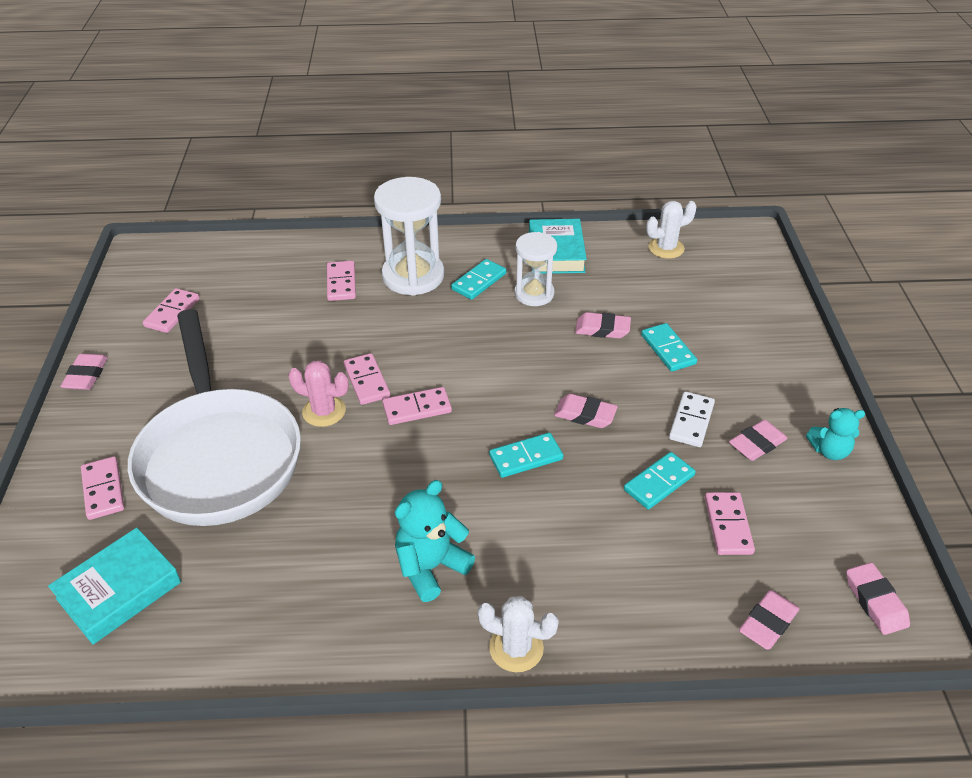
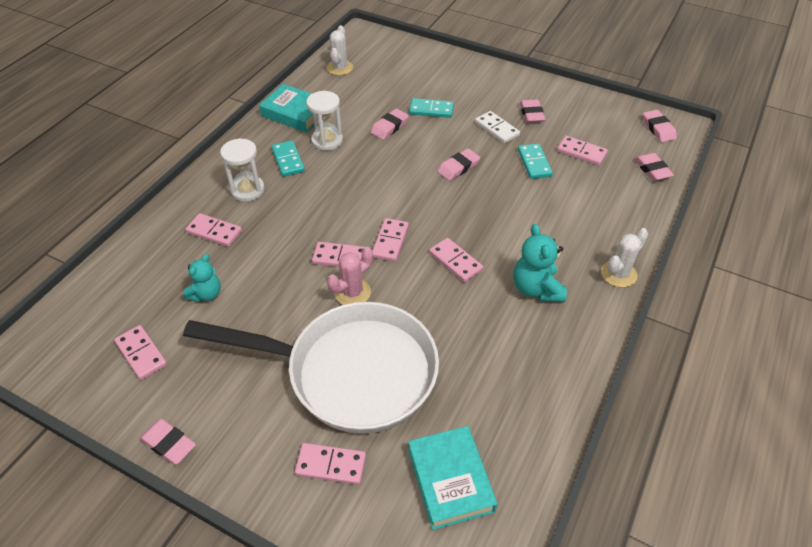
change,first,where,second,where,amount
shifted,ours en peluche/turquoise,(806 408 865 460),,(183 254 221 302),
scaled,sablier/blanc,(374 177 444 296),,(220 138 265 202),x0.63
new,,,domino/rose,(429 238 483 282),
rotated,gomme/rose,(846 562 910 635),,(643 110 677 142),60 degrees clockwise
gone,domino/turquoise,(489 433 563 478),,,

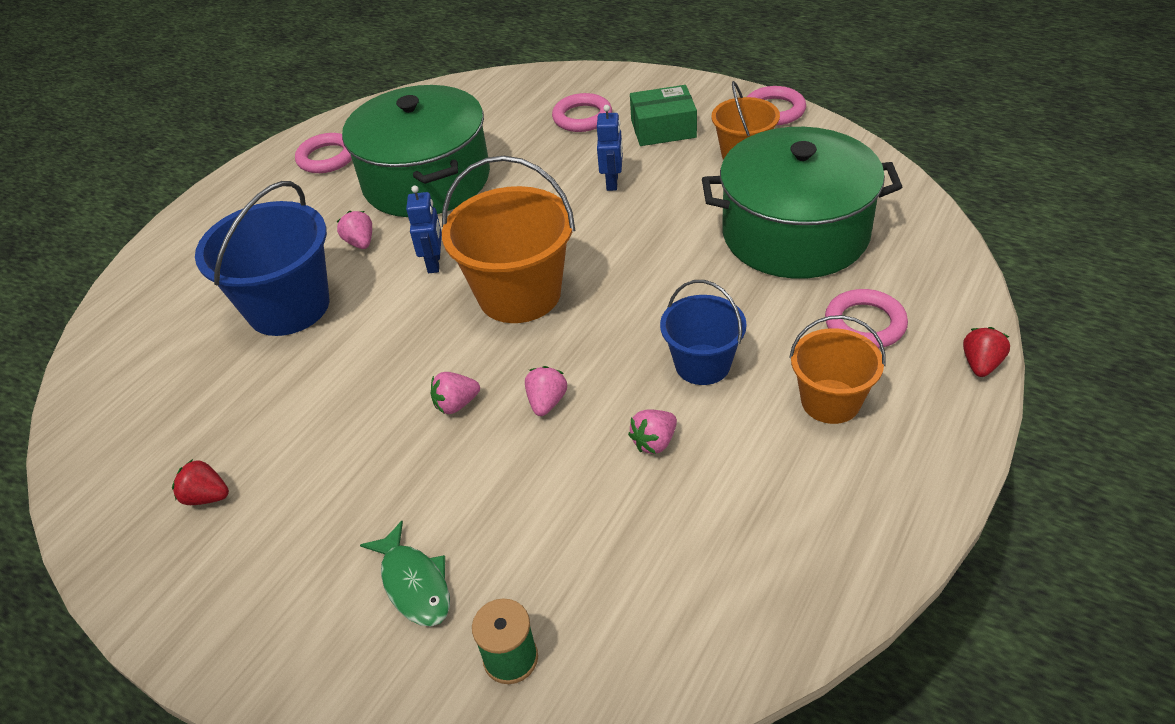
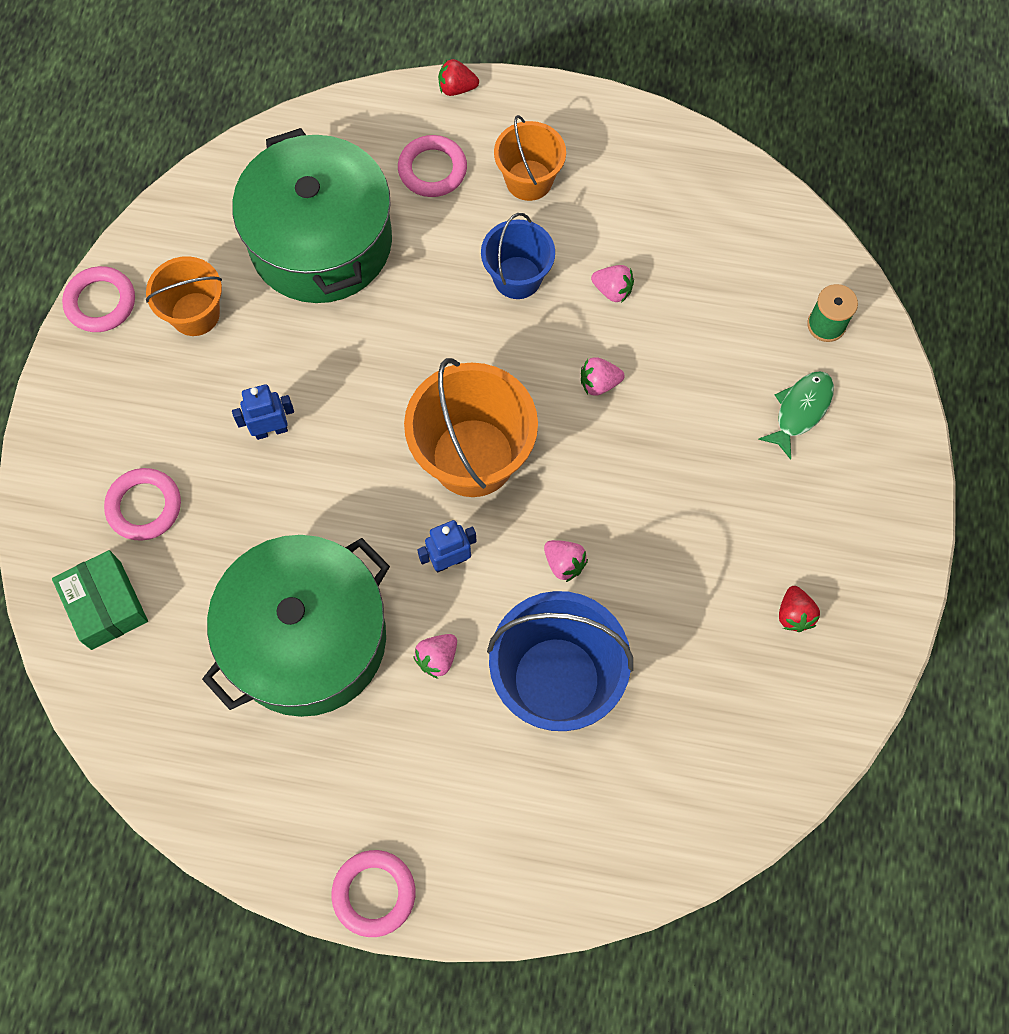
change,first,where,second,where,amount
shifted,boîte/vert,(630 85 697 146),,(52 550 148 650),
shifted,anneau/rose,(295 133 352 173),,(331 850 415 937),
shifted,fraise/rose,(431 372 480 414),,(544 540 588 582),

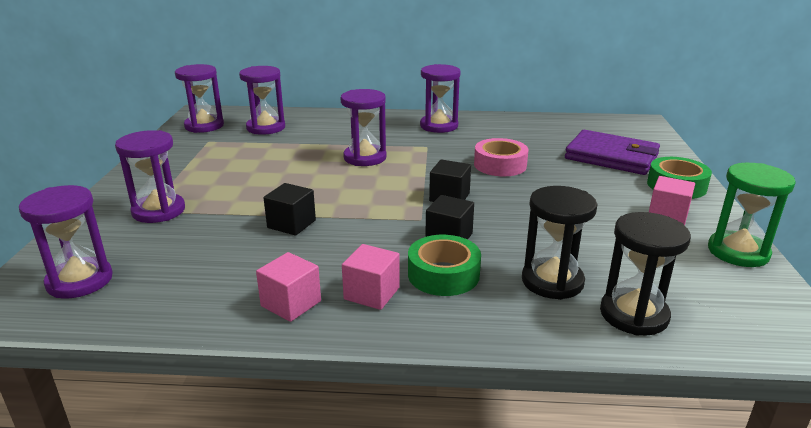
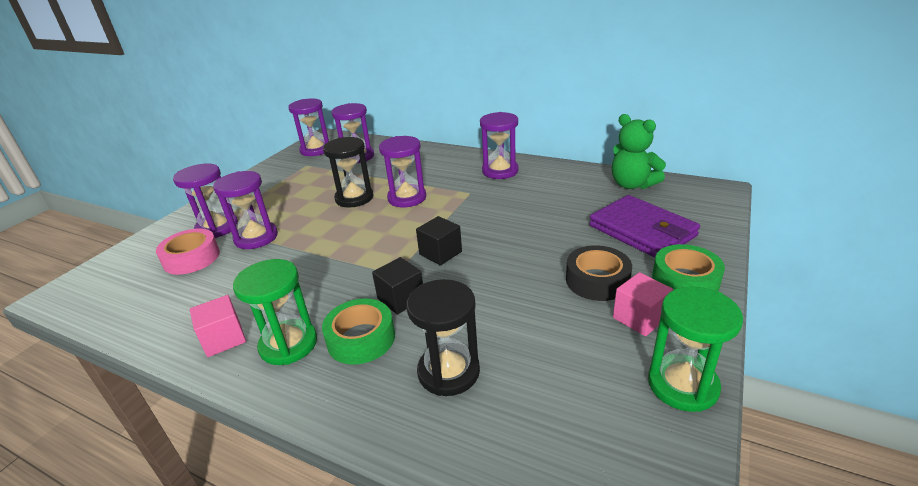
change,first,where,second,where,amount
shifted,ruban adhésif/rose,(474 138 529 176),,(156 229 220 275),
shifted,sablier/violet,(19 185 113 298),,(213 171 278 249),
swapped,cube/rose,(342 244 400 310),sablier/vert,(233 259 317 365),
shifted,sablier/noir,(600 212 691 336),,(323 137 373 208),
new,,,ruban adhésif/noir,(566 245 632 301),
new,,,ours en peluche/vert,(612 114 666 189),
gone,cube/noir,(263 183 316 236),,,

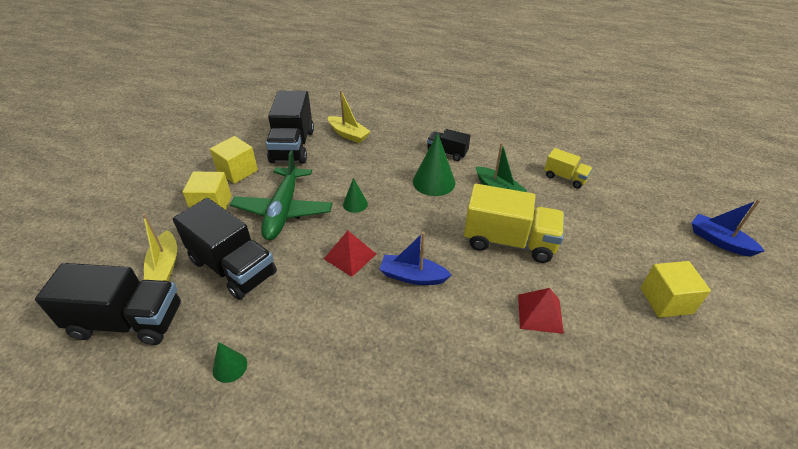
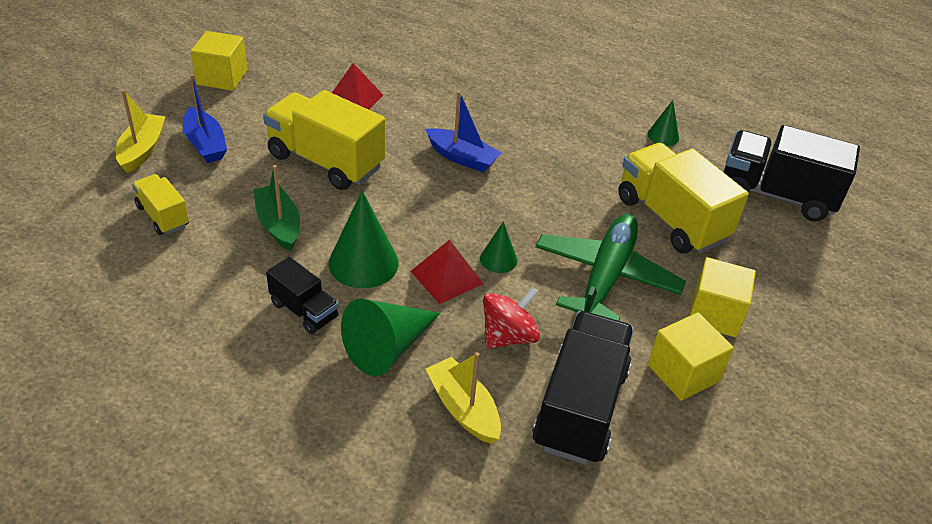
change,first,where,second,where,amount
shifted,bateau/jaune,(143 214 177 282),,(116 90 166 174),
shifted,bateau/bleu,(692 200 765 257),,(183 74 227 163),
new,,,cône/vert,(341 299 440 376),
shifted,pyramide/rouge,(324 231 376 277),,(411 239 483 304),
new,,,toupie/rouge,(483 287 540 349),
repainted,camion/noir,(173 198 277 300),camion/jaune,(618 143 749 254),

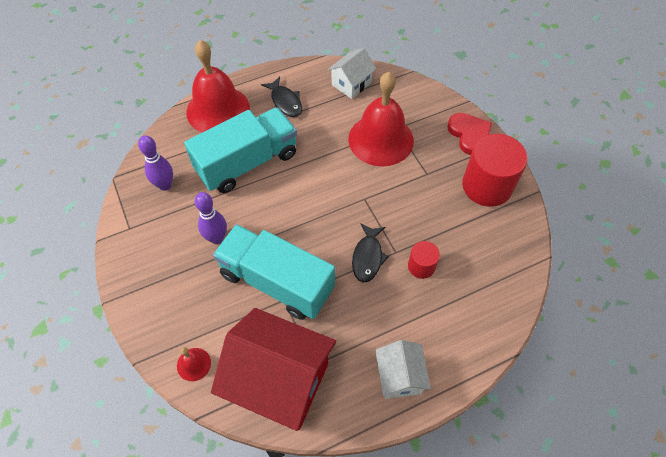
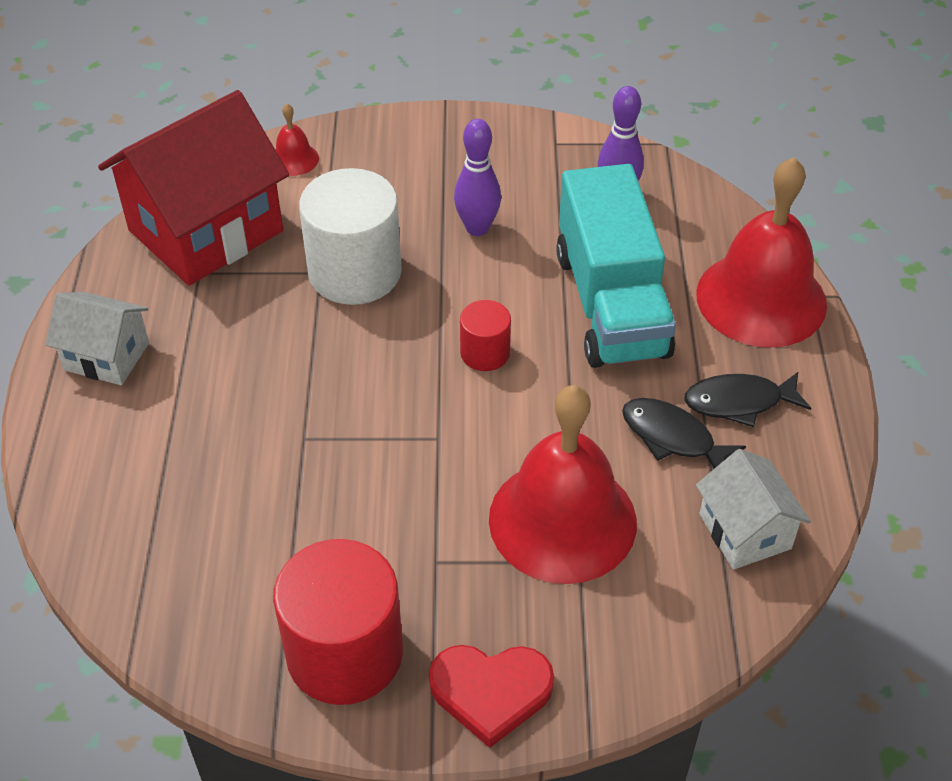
change,first,where,second,where,amount
swapped,camion/turquoise,(213 224 335 320),cylindre/blanc,(299 168 402 305),
shifted,cylindre/rouge,(408 241 440 279),,(460 300 511 371),
shifted,poisson/noir,(352 223 389 282),,(622 398 746 469),

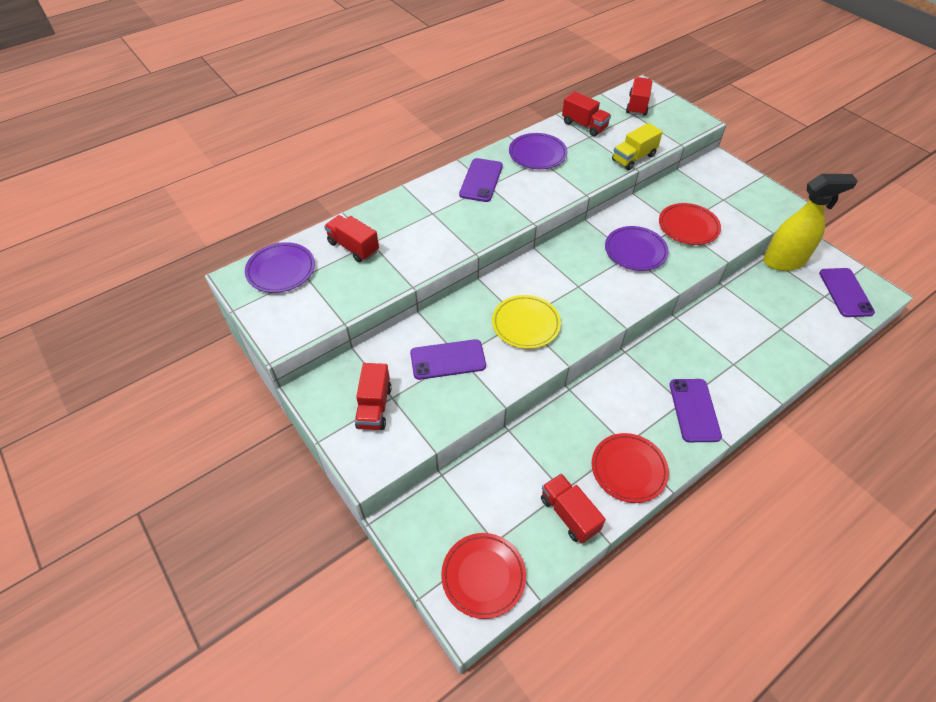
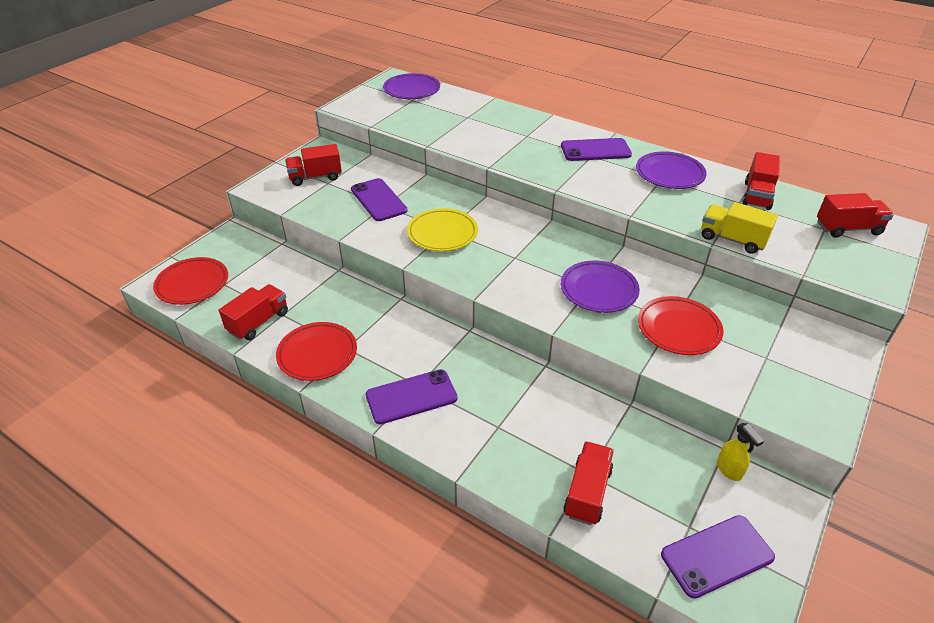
change,first,where,second,where,amount
shifted,camion/rouge,(324 215 379 262),,(563 441 614 525),
scaled,vaporisateur/jaune,(763 174 858 271),,(717 423 764 481),x0.43

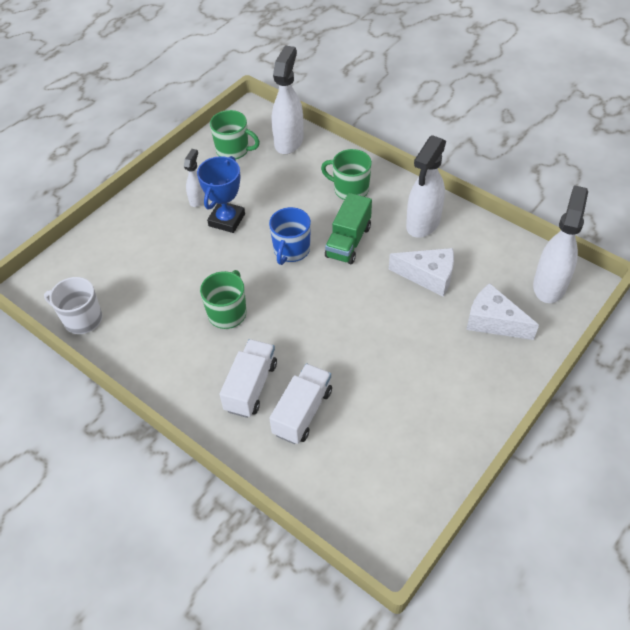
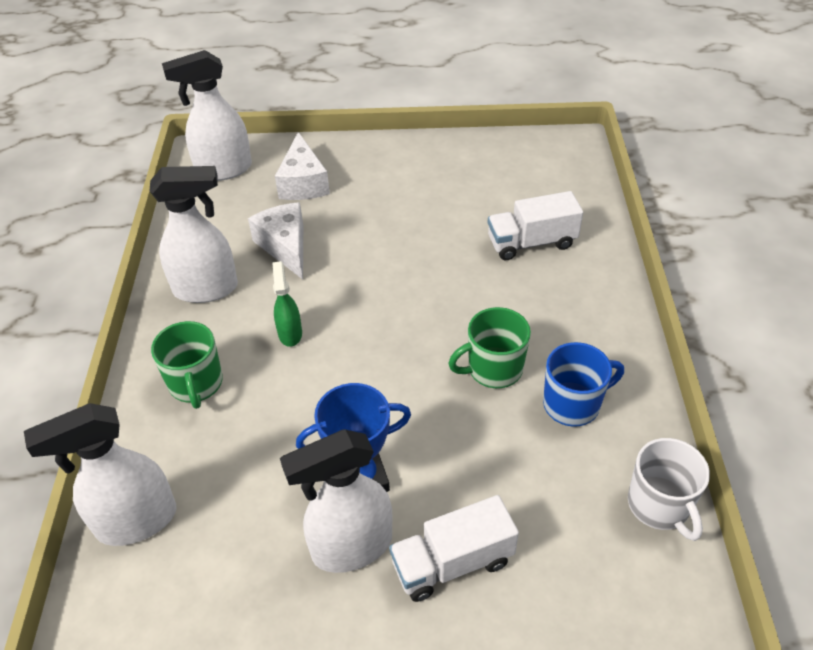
change,first,where,second,where,amount
swapped,camion/vert,(325 193 372 264),vaporisateur/vert,(272 261 302 347),
scaled,vaporisateur/blanc,(184 149 205 207),,(280 429 393 573),x1.85
shifted,camion/blanc,(219 339 277 418),,(389 495 519 602),
shifted,tasse/bleu,(269 207 311 265),,(543 342 624 426),
gone,tasse/vert,(210 110 260 160),,,

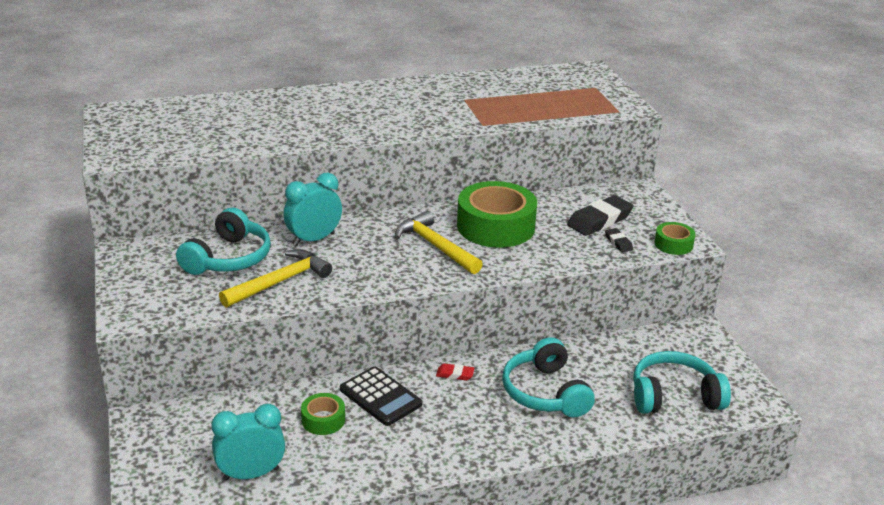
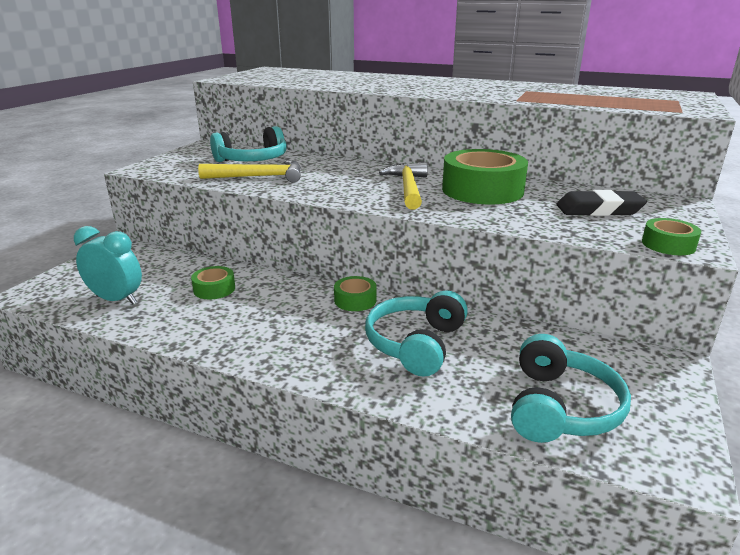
change,first,where,second,where,amount
swapped,gomme/rouge,(436 363 474 381),ruban adhésif/vert,(334 276 377 311),
rotated,casque audio/turquoise,(633 351 731 414),,(511 334 631 443),75 degrees clockwise
gone,réveil/turquoise,(283 173 342 246),,,
gone,calculatrice/noir,(340 366 422 426),,,
gone,gomme/noir,(605 228 633 252),,,

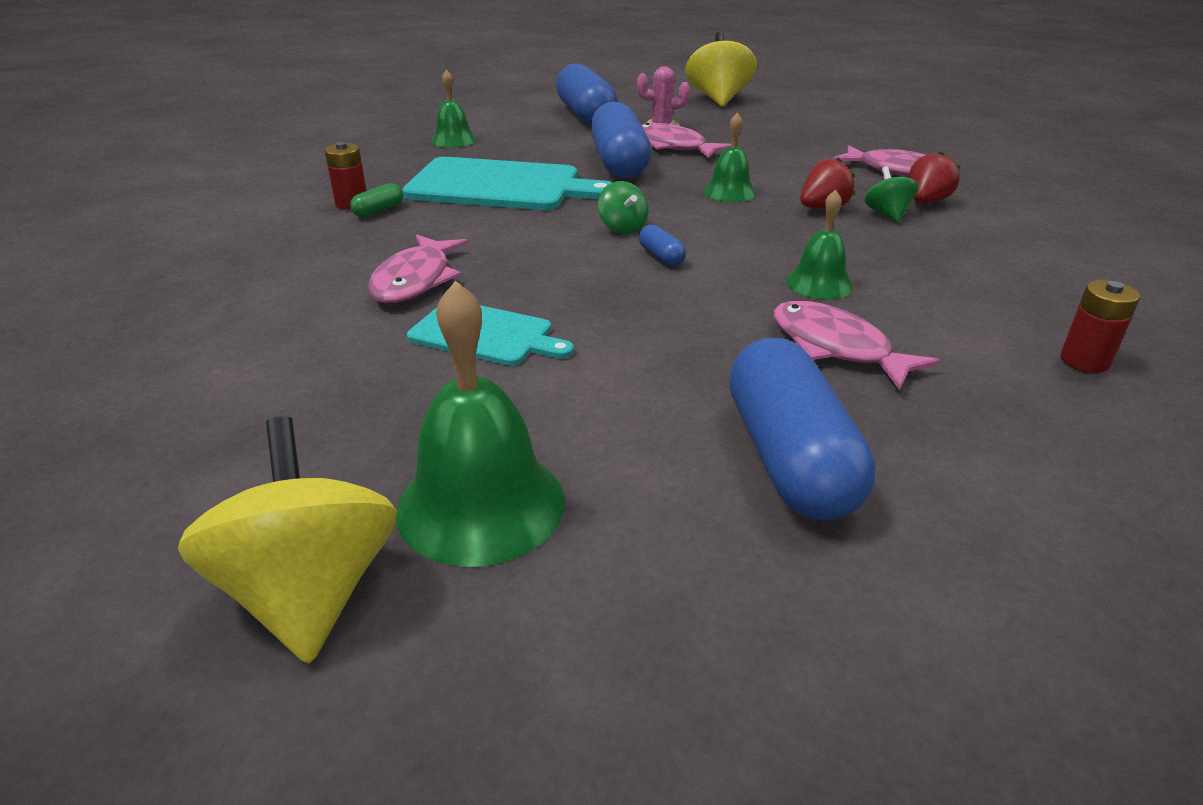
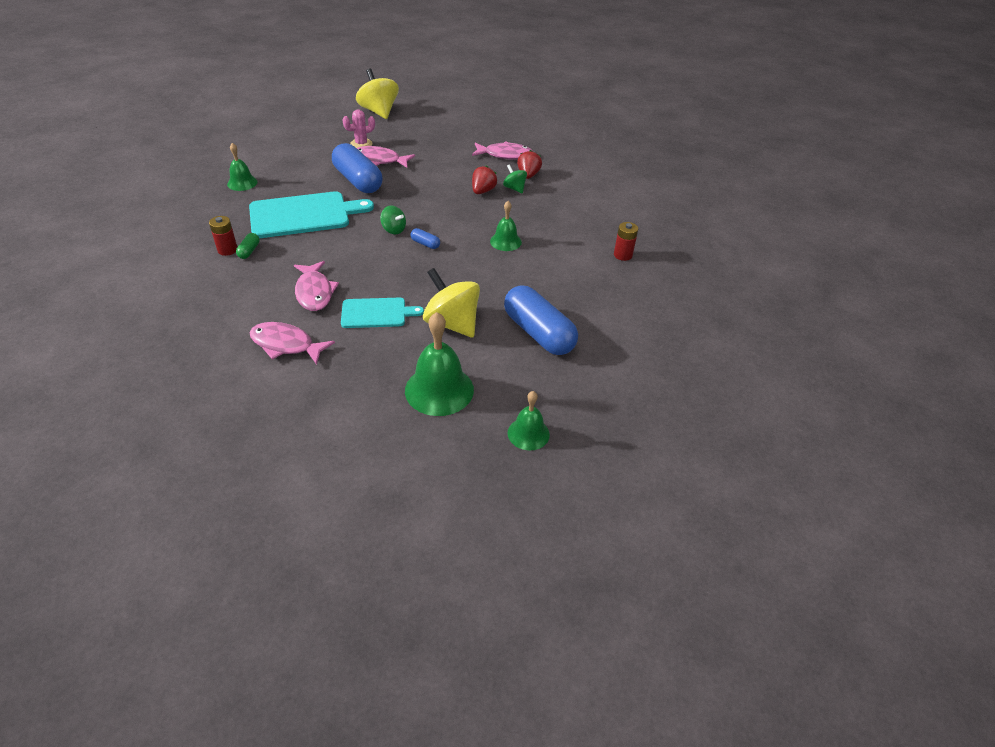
change,first,where,second,where,amount
shifted,poisson/rose,(773 301 941 390),,(250 322 335 365),
shifted,toupie/jaune,(177 416 398 664),,(423 268 480 337),
shifted,cloche/vert,(703 113 756 202),,(508 391 550 451),
gone,gélule/bleu,(556 63 618 125),,,

